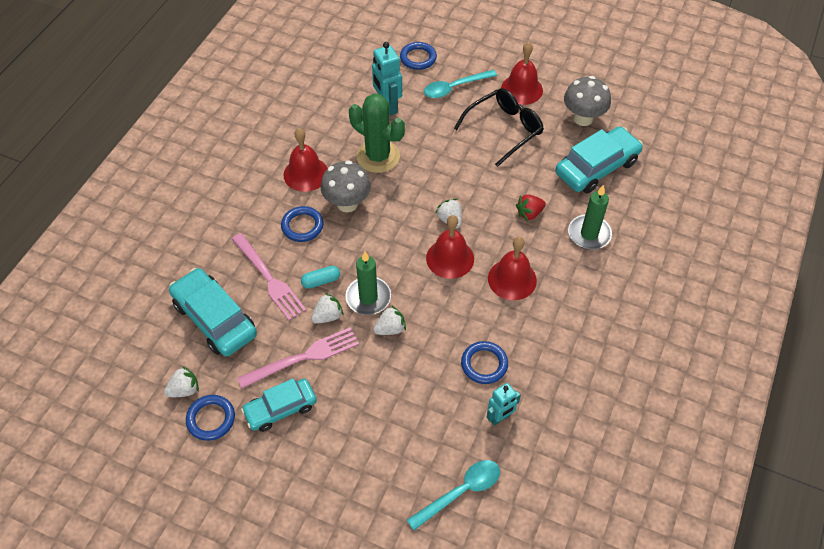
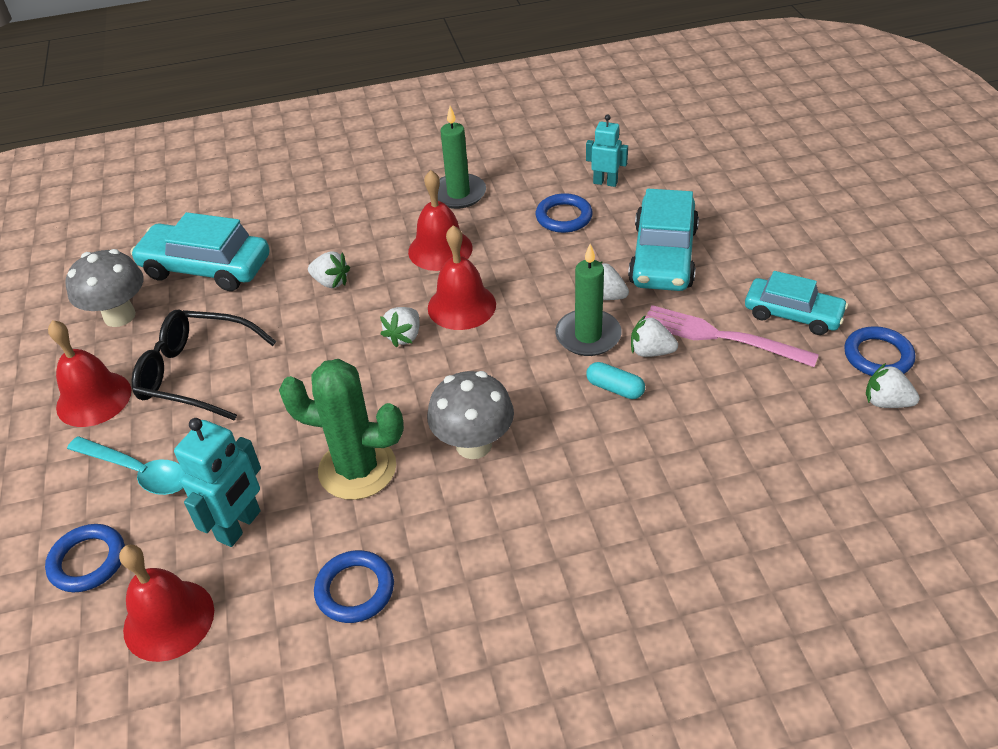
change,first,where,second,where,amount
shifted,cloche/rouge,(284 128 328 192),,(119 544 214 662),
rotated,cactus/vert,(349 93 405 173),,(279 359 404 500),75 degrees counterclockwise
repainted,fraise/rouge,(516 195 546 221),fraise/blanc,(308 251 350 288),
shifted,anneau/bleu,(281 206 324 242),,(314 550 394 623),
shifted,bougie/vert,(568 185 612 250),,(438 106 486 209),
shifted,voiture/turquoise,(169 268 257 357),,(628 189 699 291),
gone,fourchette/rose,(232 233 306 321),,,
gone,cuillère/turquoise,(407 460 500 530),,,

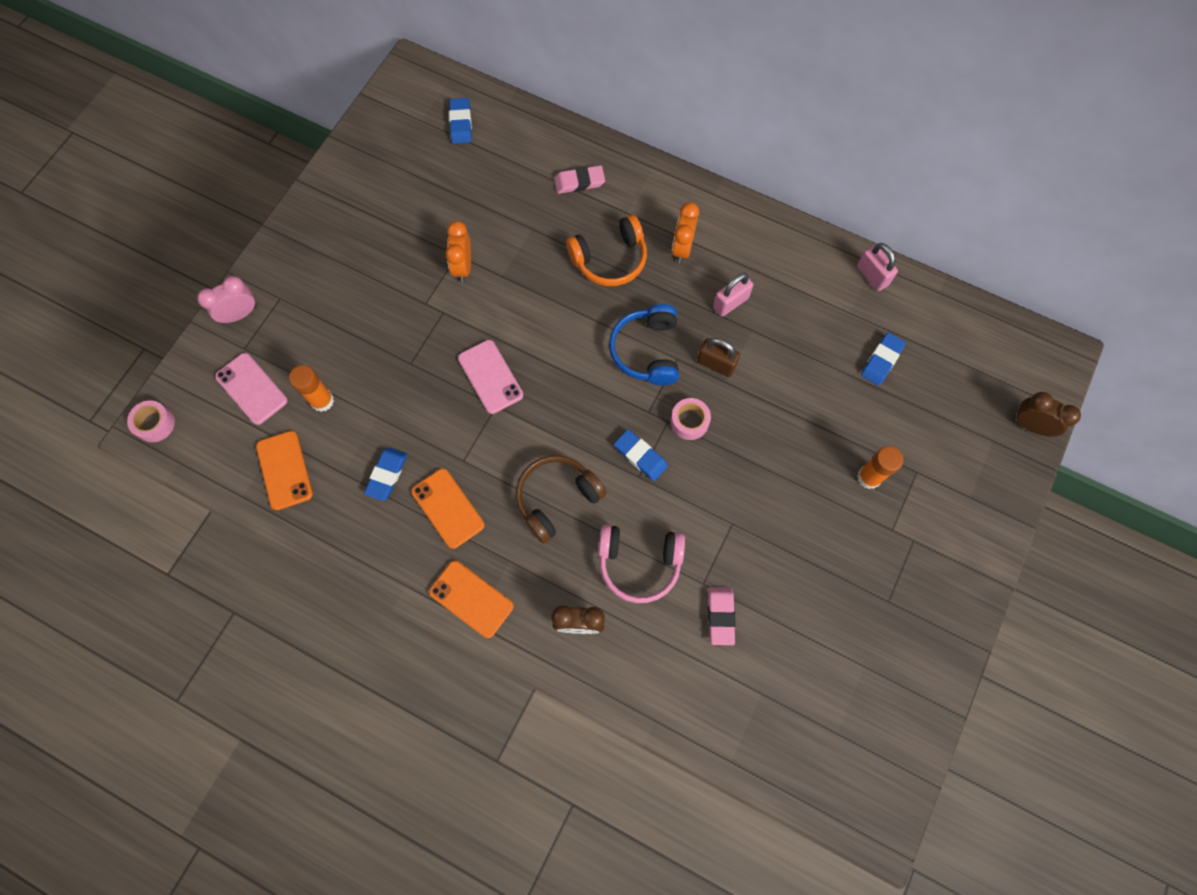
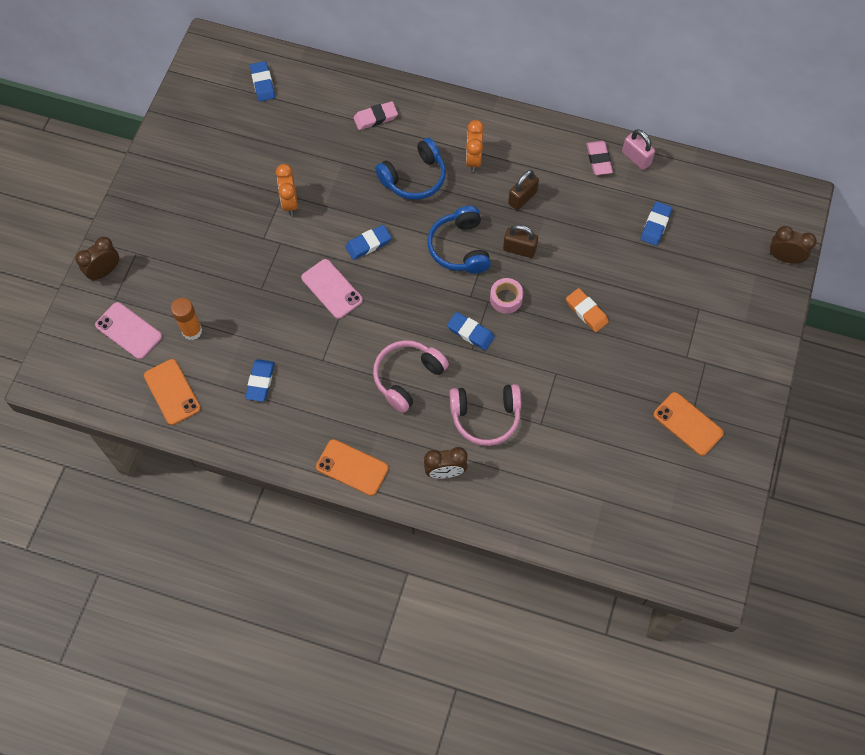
change,first,where,second,where,amount
repainted,réveil/rose,(197 276 257 324),réveil/marron,(75 237 119 281),
new,,,gomme/bleu,(345 225 392 260),
repainted,casque audio/marron,(516 455 607 544),casque audio/rose,(373 340 449 413),
repainted,casque audio/orange,(566 215 647 286),casque audio/bleu,(375 138 446 200),
repainted,cadenas/rose,(713 273 753 317),cadenas/marron,(508 170 539 210),
new,,,gomme/orange,(566 288 609 332),
shifted,gomme/rose,(708 587 736 645),,(586 141 613 175),
shifted,téléphone/orange,(411 468 485 549),,(653 392 724 456),
gone,ruban adhésif/rose,(127 400 175 442),,,
gone,bâton de colle/orange,(857 446 903 489),,,

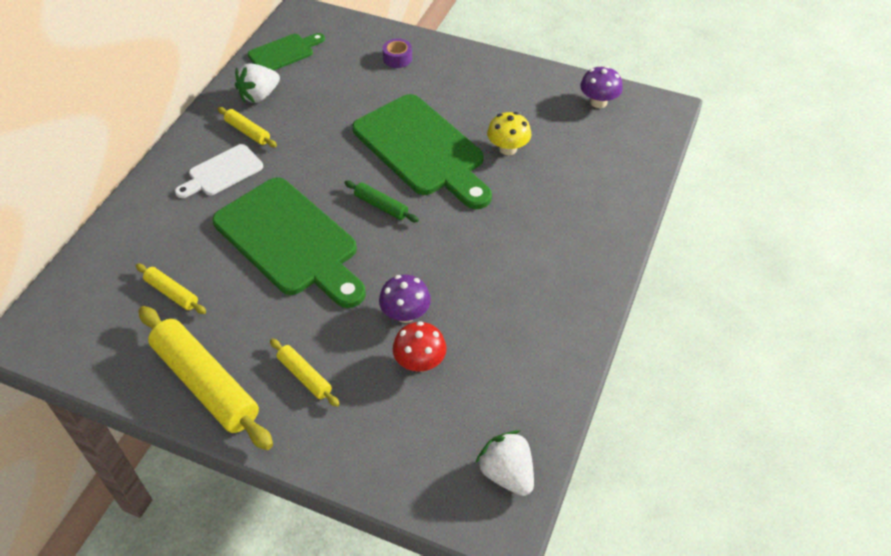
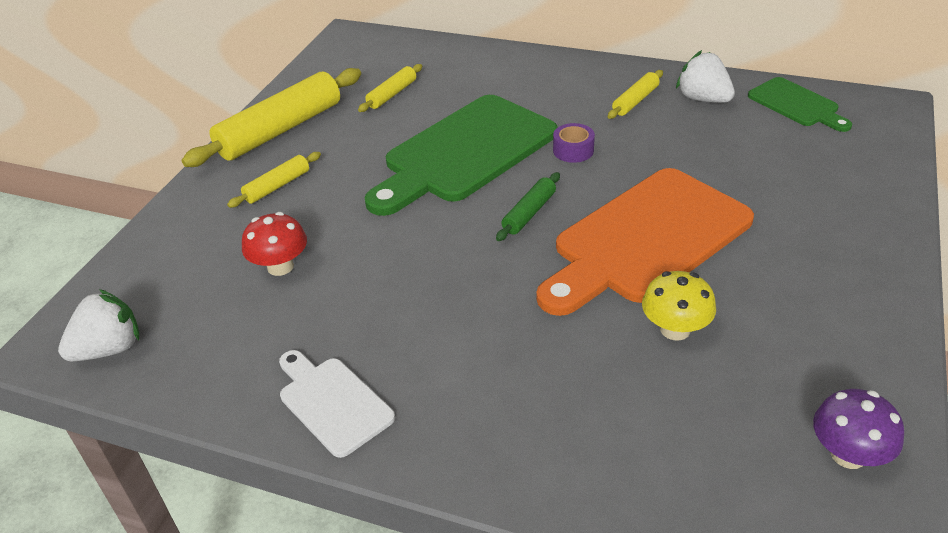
change,first,where,second,where,amount
shifted,planche à découper/blanc,(175 144 263 198),,(279 350 395 458),
repainted,planche à découper/vert,(352 94 492 209),planche à découper/orange,(536 168 754 316),
shifted,ruban adhésif/violet,(383 38 412 68),,(553 123 595 163),
gone,champignon/violet,(379 275 431 323),,,

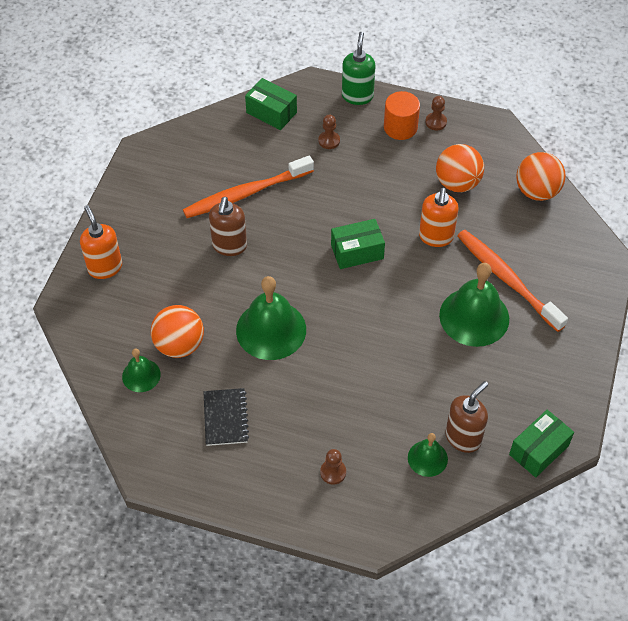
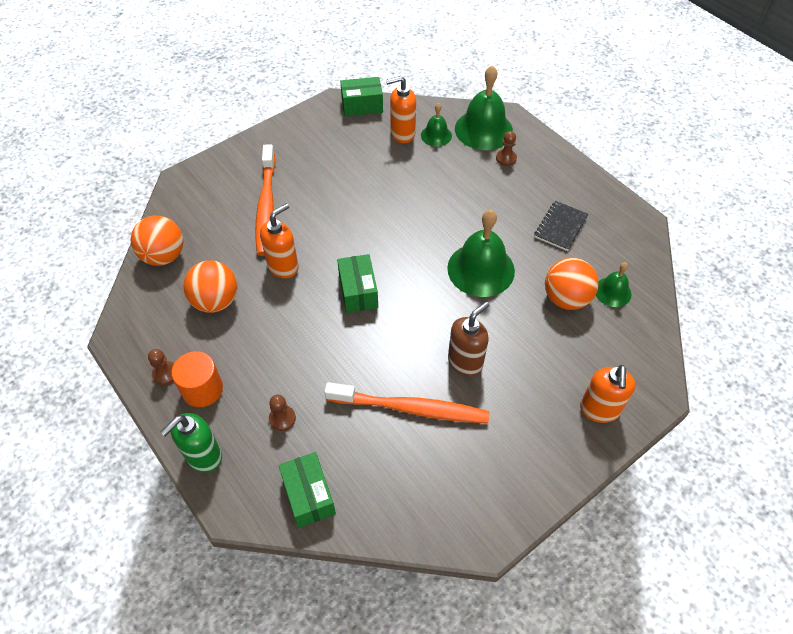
change,first,where,second,where,amount
rotated,boîte/vert,(331 219 385 269),,(337 254 378 313),60 degrees clockwise
repainted,distributeur de savon/marron,(445 381 488 453),distributeur de savon/orange,(386 76 416 143),
shifted,cloche/vert,(439 263 509 347),,(455 65 513 150),

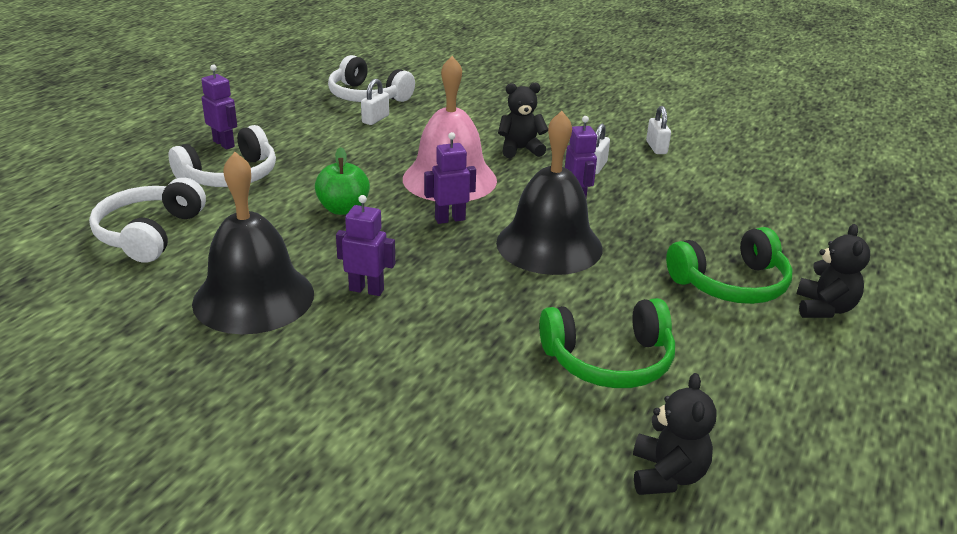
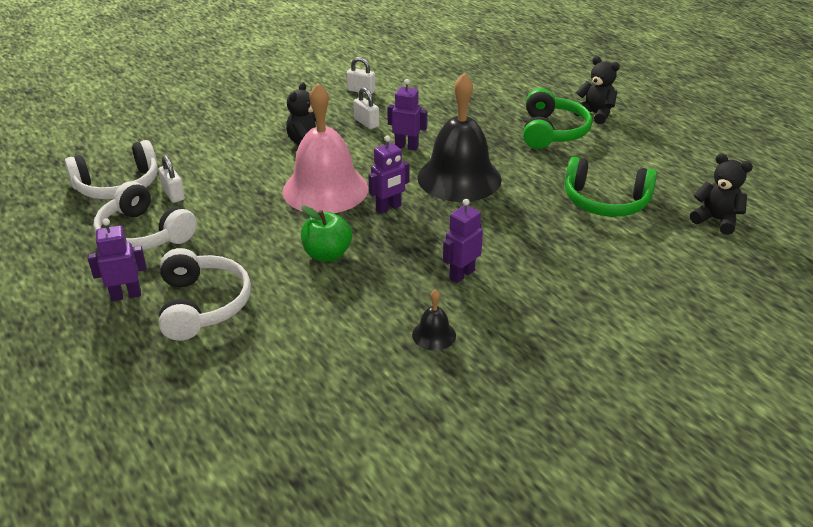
change,first,where,second,where,amount
shifted,casque audio/blanc,(89 177 206 263),,(93 181 197 251),
rotated,robot/violet,(424 132 476 224),,(368 136 410 214),135 degrees counterclockwise
scaled,cloche/noir,(192 152 314 334),,(412 290 456 351),x0.41
rotated,casque audio/vert,(539 298 675 388),,(565 157 657 217),90 degrees clockwise

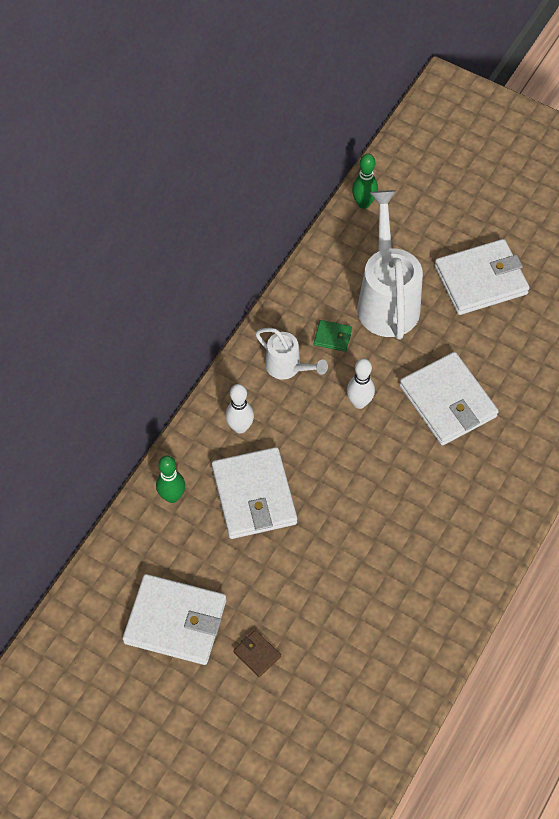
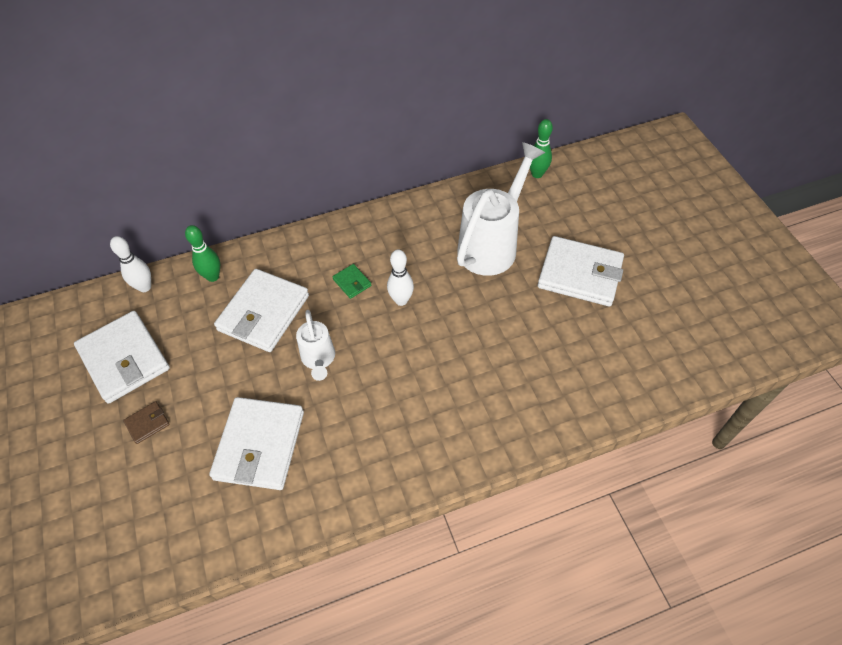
change,first,where,second,where,amount
shifted,quille/blanc,(226 384 254 434),,(110 236 151 292),
rotated,portefeuille/marron,(233 630 281 677),,(123 401 170 444),60 degrees clockwise
shifted,portefeuille/blanc,(400 352 499 445),,(209 397 304 490),
shifted,arrosoir/blanc,(255 328 328 380),,(296 310 335 381),
shifted,portefeuille/vert,(314 320 352 352),,(332 264 371 299),

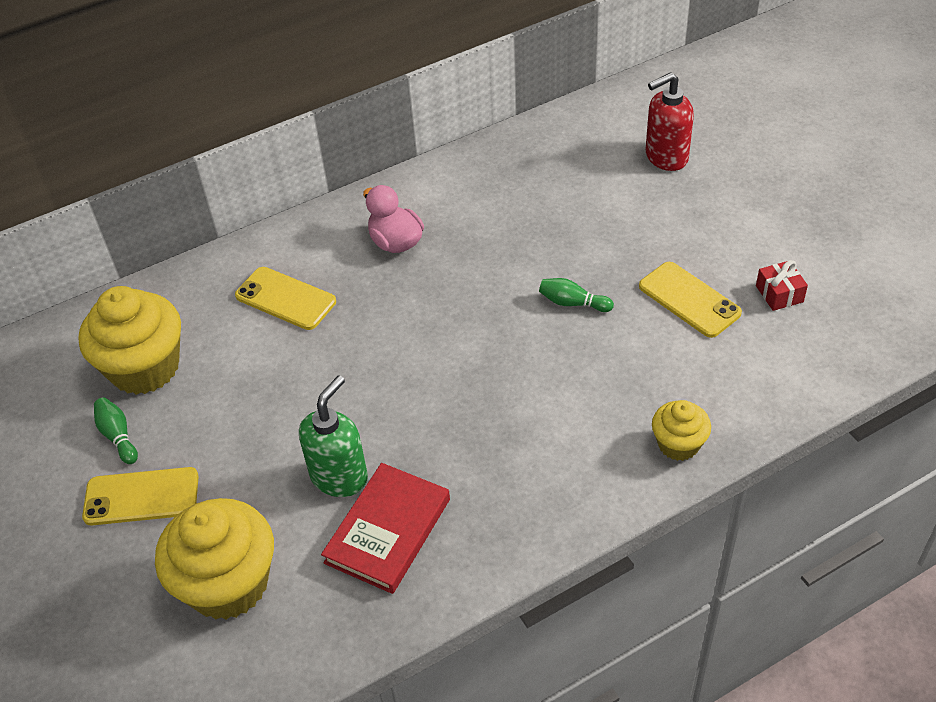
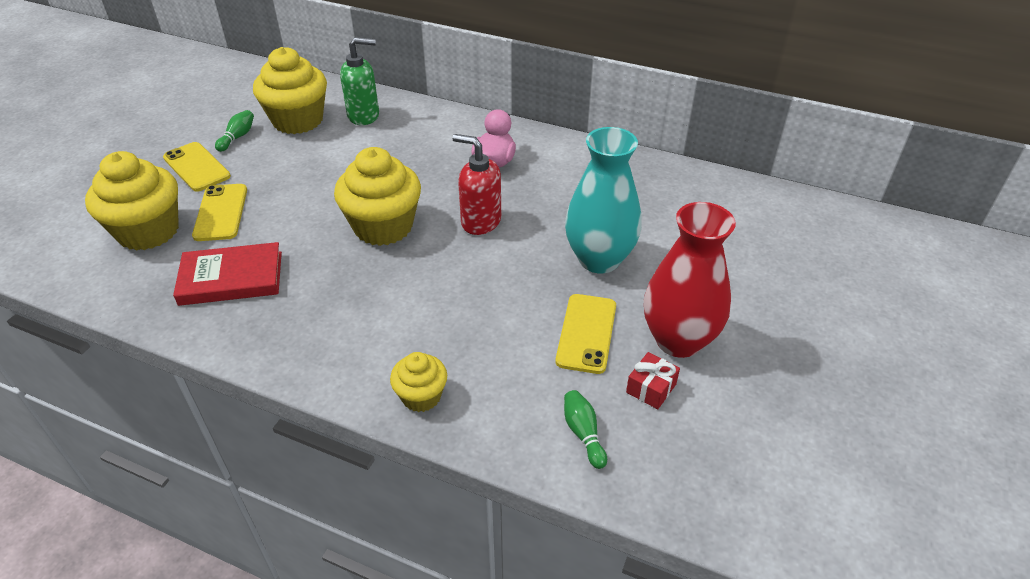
change,first,where,second,where,amount
shifted,téléphone/jaune,(235 267 336 330),,(192 184 247 241),
new,,,muffin/jaune,(334 147 421 246),
shifted,distributeur de savon/vert,(299 375 368 497),,(340 37 379 125),
shifted,distributeur de savon/rouge,(645 72 694 171),,(452 134 501 235),
shifted,quille/vert,(539 278 614 312),,(564 390 607 469),
new,,,vase/turquoise,(565 127 642 274),
new,,,vase/rouge,(644 202 736 358),

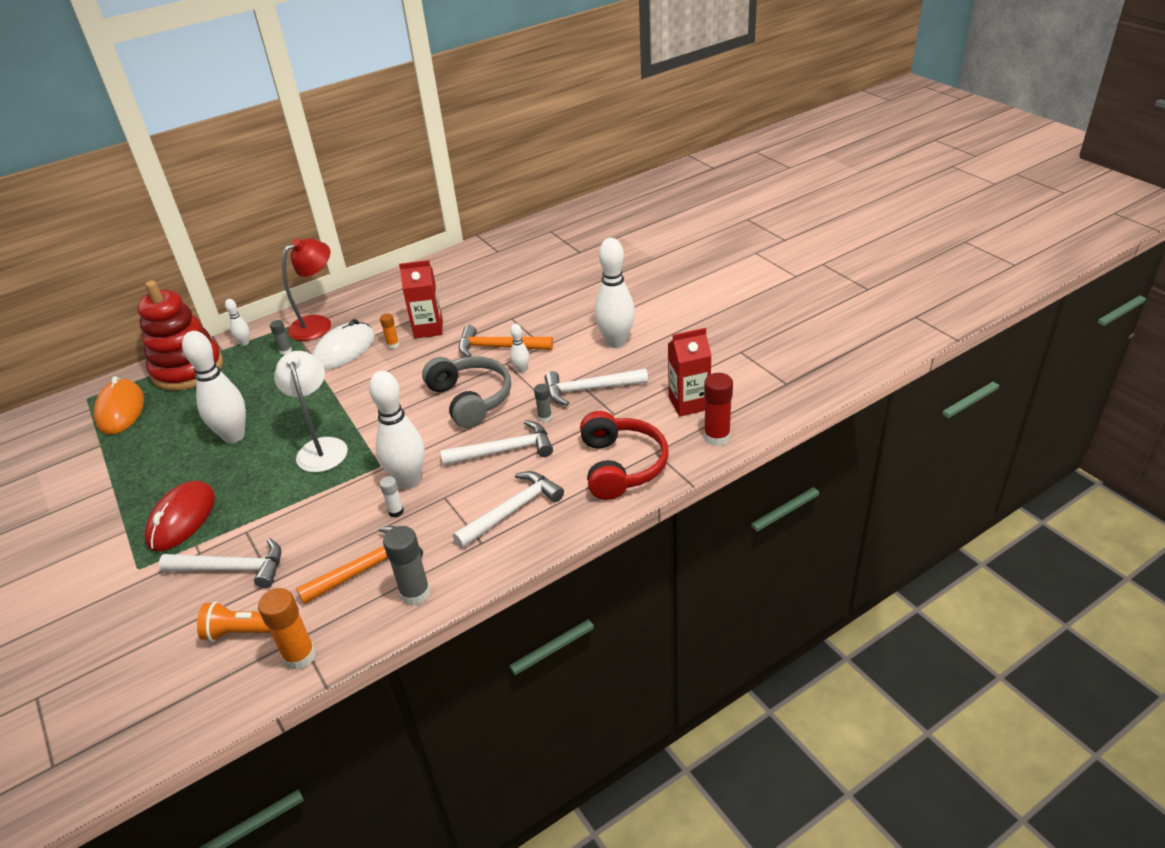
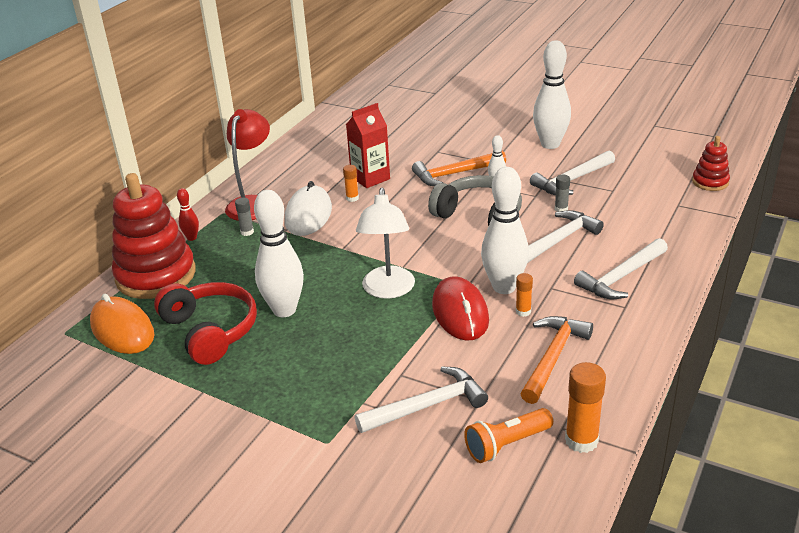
change,first,where,second,where,amount
shifted,casque audio/rouge,(580 411 669 500),,(154 282 257 365),
repainted,quille/blanc,(225 299 250 346),quille/rouge,(177 188 199 241),
rotated,lampe/blanc,(274 351 348 472),,(356 188 415 299),135 degrees counterclockwise
shifted,souris/rouge,(144 481 215 551),,(432 276 489 340),
repainted,bâton de colle/blanc,(380 476 404 517),bâton de colle/orange,(516 273 533 317),
rotated,marteau/blanc,(453 471 564 548),,(574 238 668 299),150 degrees counterclockwise
swapped,bâton de colle/rouge,(704 373 733 446),jouet à empiler/rouge,(692 136 730 191),
gone,bâton de colle/gris,(383 526 431 606),,,
gone,brique de lait/rouge,(668 328 712 417),,,

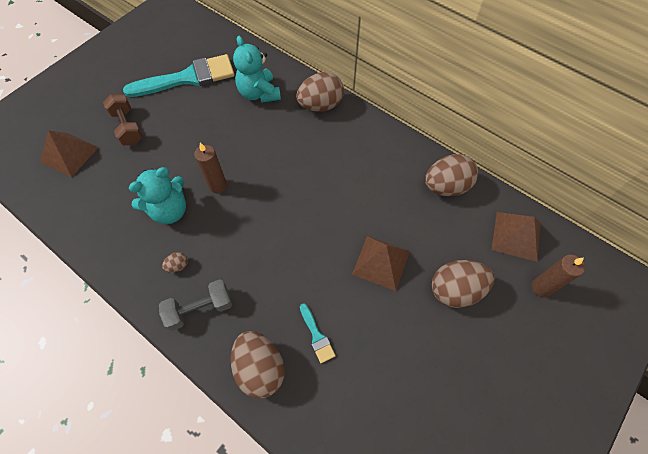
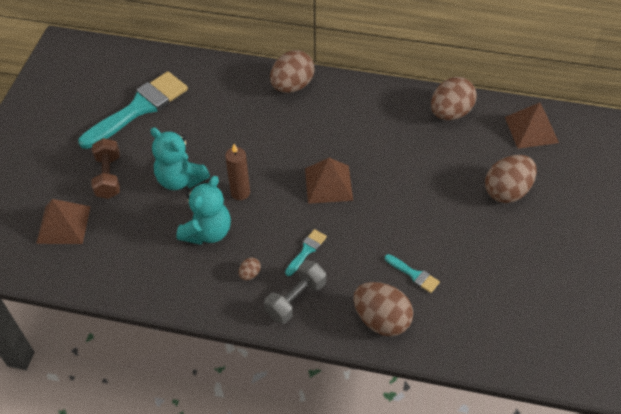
change,first,where,second,where,amount
rotated,haltère/marron,(103 94 143 145),,(91 138 120 199),45 degrees clockwise
shifted,ours en peluche/turquoise,(233 36 281 103),,(150 127 210 190),
new,,,pinceau/turquoise,(285 229 327 276),
shifted,pyramide/marron,(352 236 410 291),,(305 158 353 204),
gone,bougie/marron,(532 255 585 297),,,

